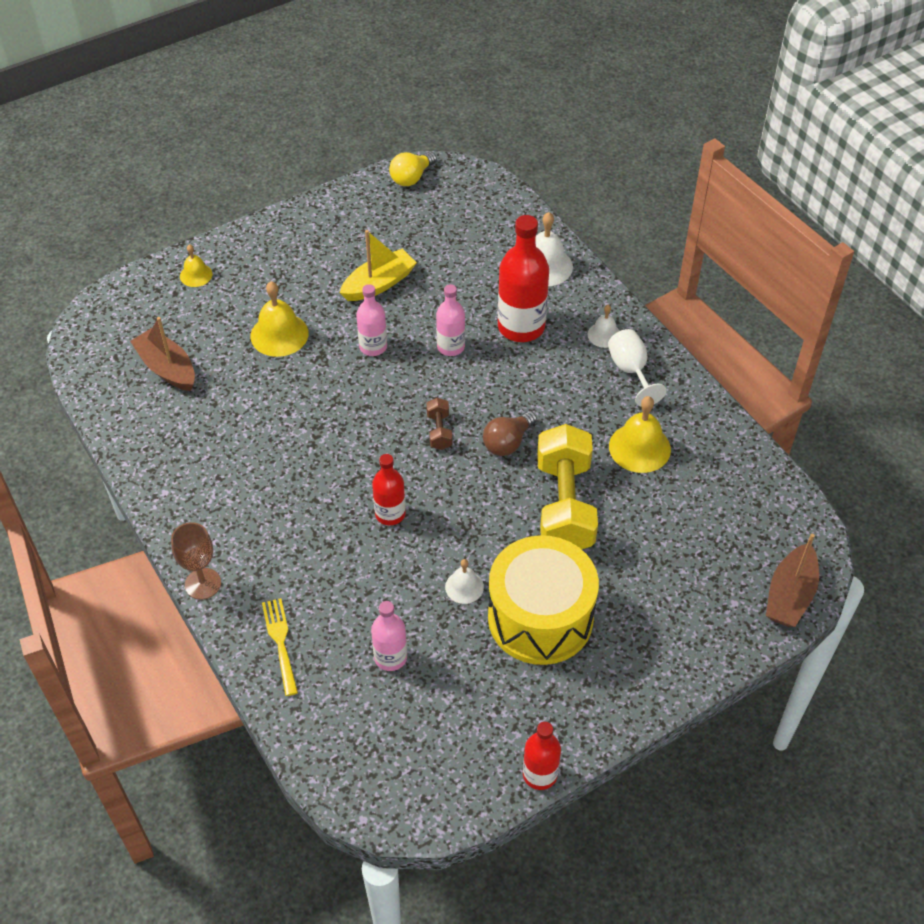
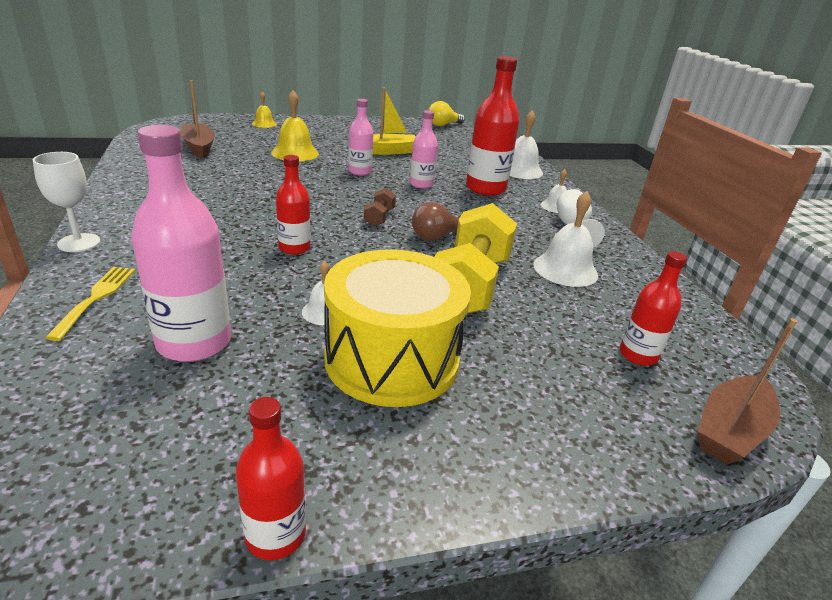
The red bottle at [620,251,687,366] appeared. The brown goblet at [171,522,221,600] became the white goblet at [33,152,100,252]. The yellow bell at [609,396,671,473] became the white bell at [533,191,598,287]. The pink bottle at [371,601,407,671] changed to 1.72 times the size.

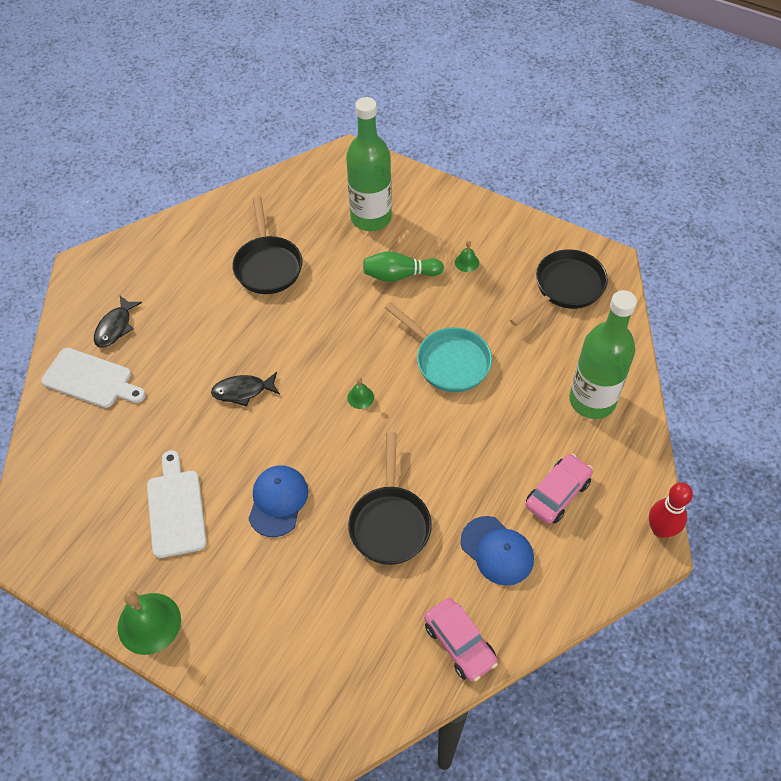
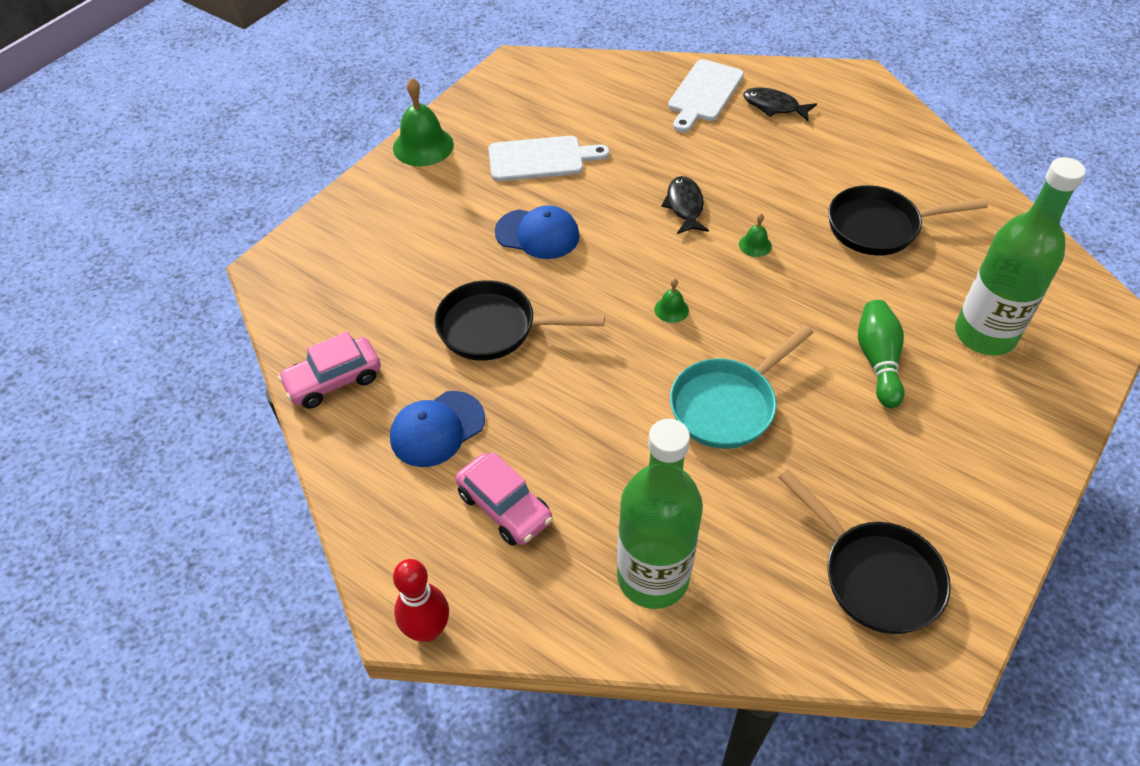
The green bell moved from [455,241,479,272] to [739,213,772,257].

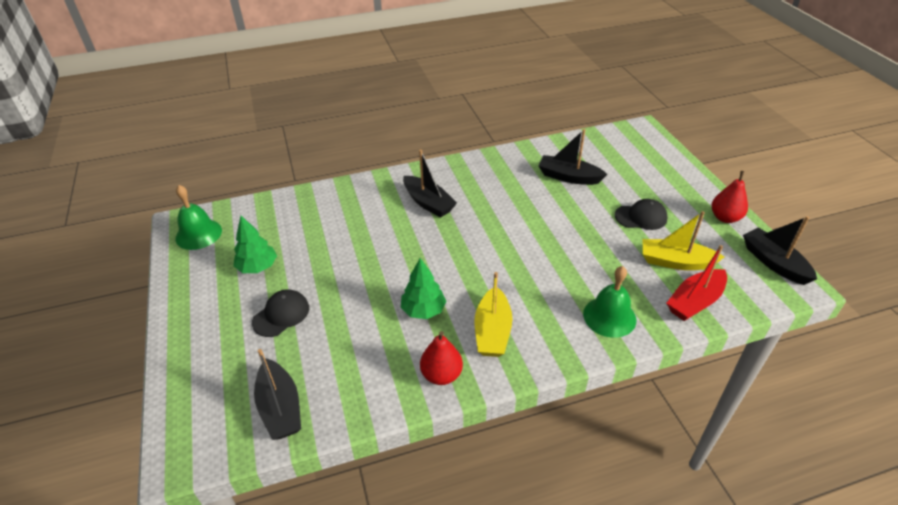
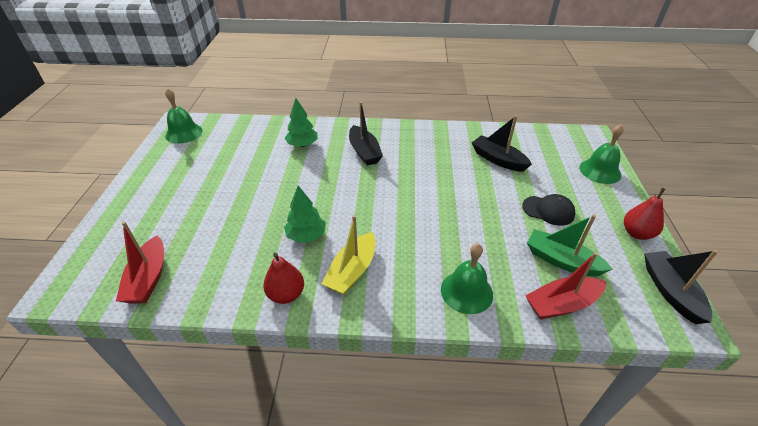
The black cap at [252,289,309,337] disappeared. The green bell at [579,124,624,184] appeared. The green tree moved from [233,216,277,273] to [285,98,318,147]. The black boat at [254,349,301,440] became the red boat at [116,222,164,304]. The yellow boat at [642,211,724,270] became the green boat at [527,215,613,276].

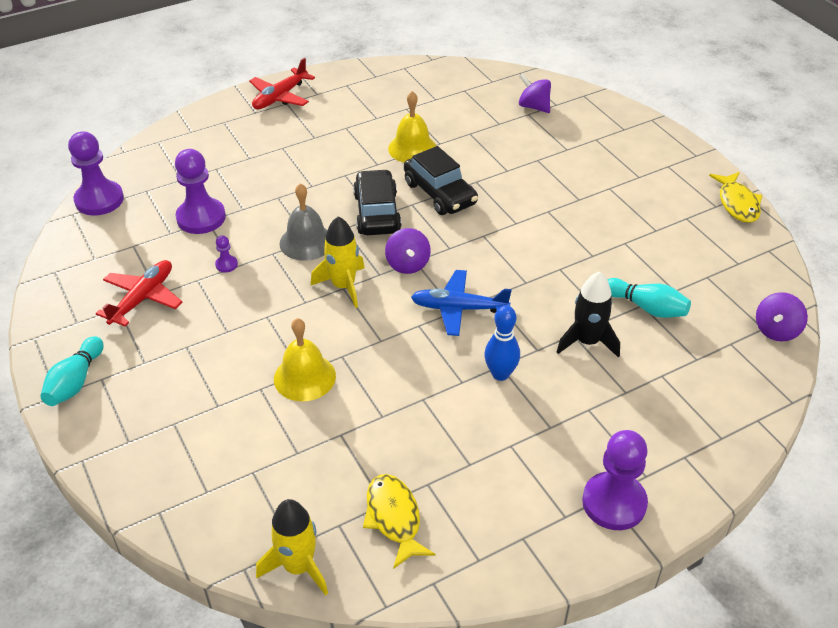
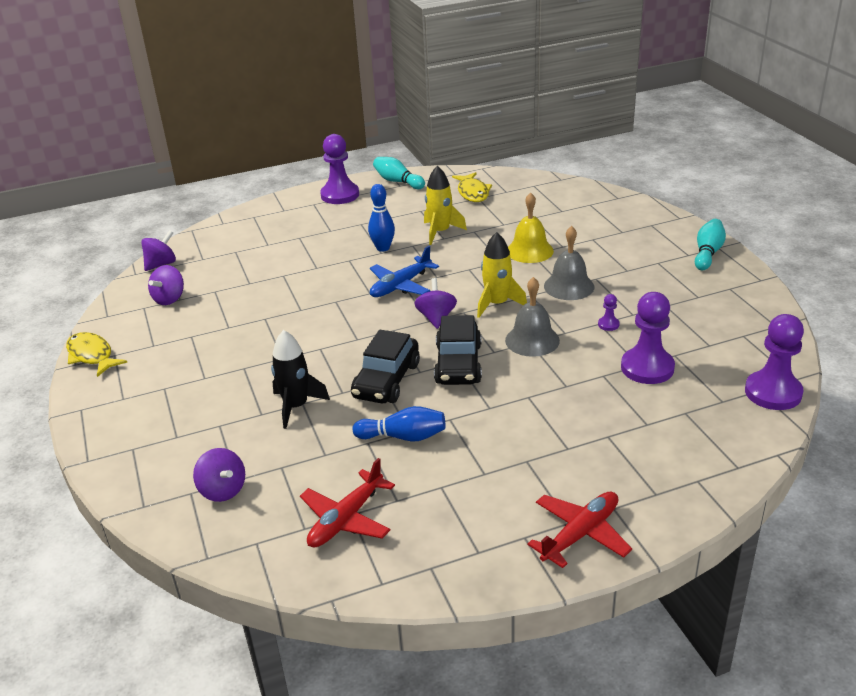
The purple spinning top at [148,265,184,305] appeared. The grey bell at [544,226,594,300] appeared. The red plane moved from [96,260,182,327] to [300,458,395,547]. The yellow rocket moved from [256,499,328,596] to [424,166,467,245]. The black rocket moved from [557,272,620,358] to [271,330,330,429]. The turquoise bowling pin moved from [607,278,691,318] to [373,157,425,189]. The yellow bell at [388,91,436,162] was replaced by the blue bowling pin at [353,406,445,441]. The black car at [404,146,478,215] turned 135 degrees counterclockwise. The blue plane at [411,270,512,336] turned 120 degrees clockwise. The yellow fish at [709,172,763,223] turned 45 degrees counterclockwise.

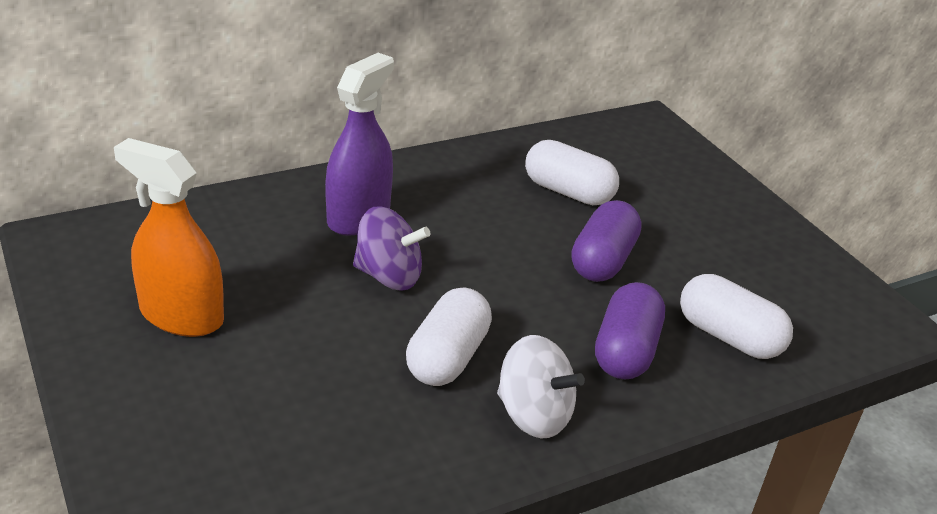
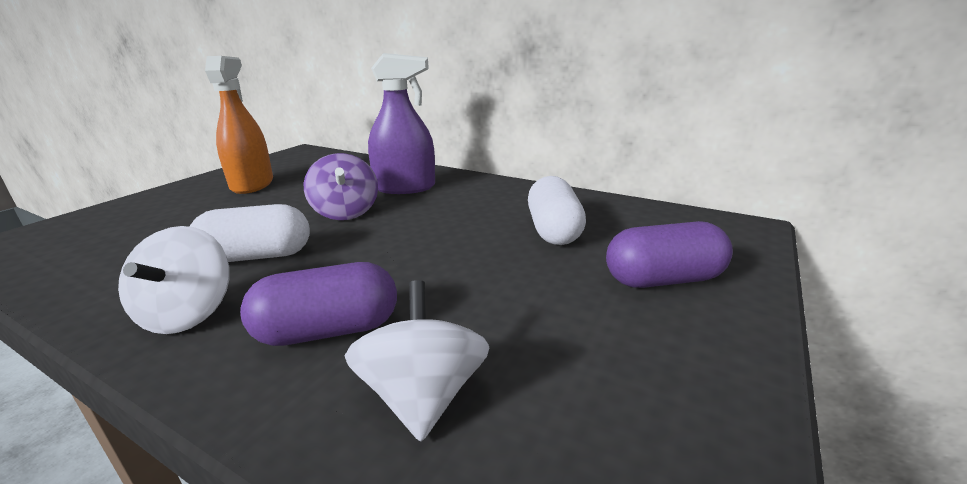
The purple capsule moved from [571,200,642,282] to [606,221,733,288]. The white capsule at [680,274,793,359] was replaced by the white spinning top at [345,280,489,442].

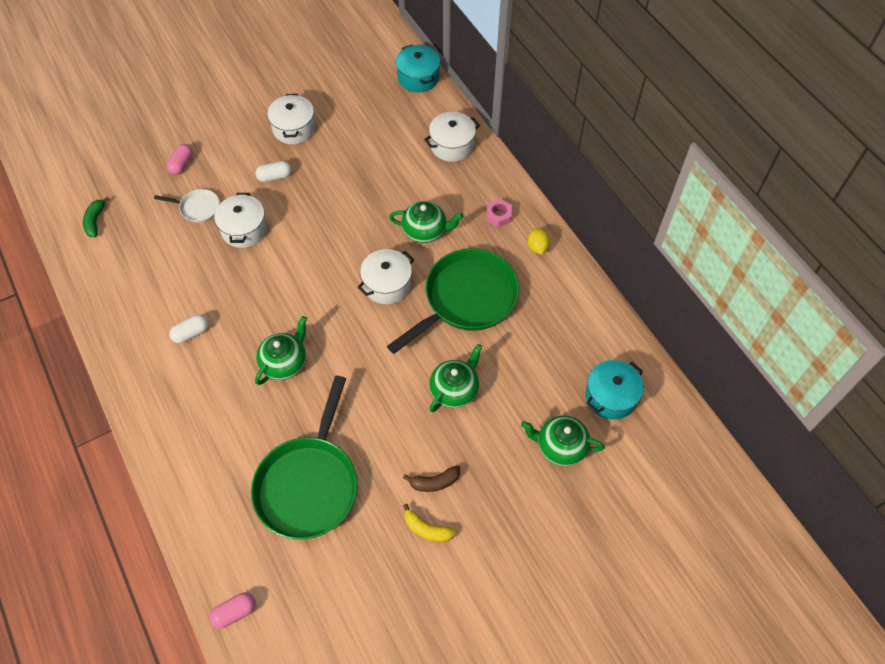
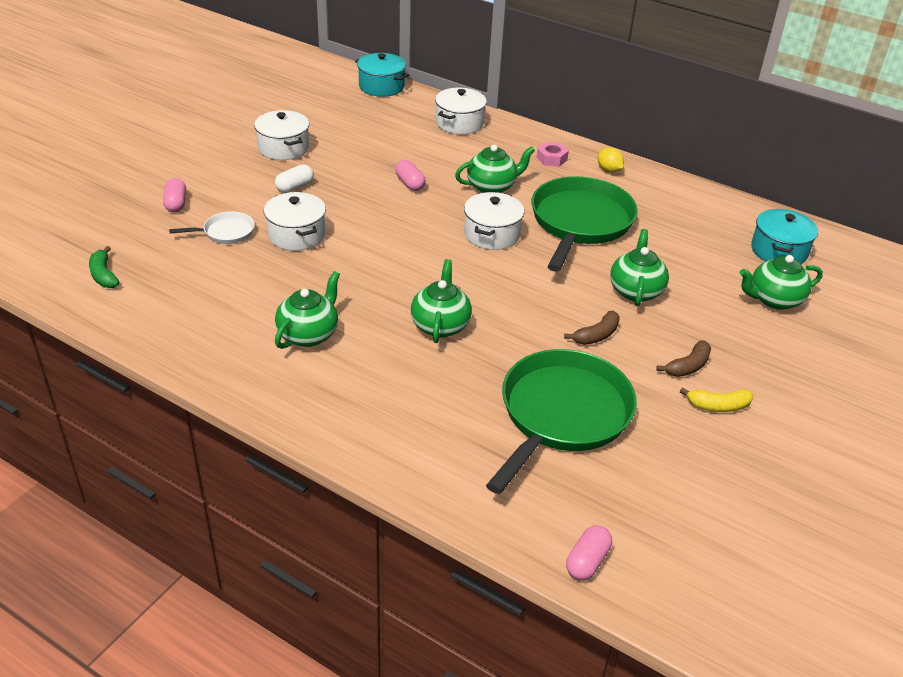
The pink capsule at [395,160,425,191] appeared. The brown banana at [564,311,620,345] appeared. The white capsule at [169,315,208,343] was replaced by the green teapot at [275,271,340,349]. The green pan at [251,376,358,540] turned 135 degrees counterclockwise.

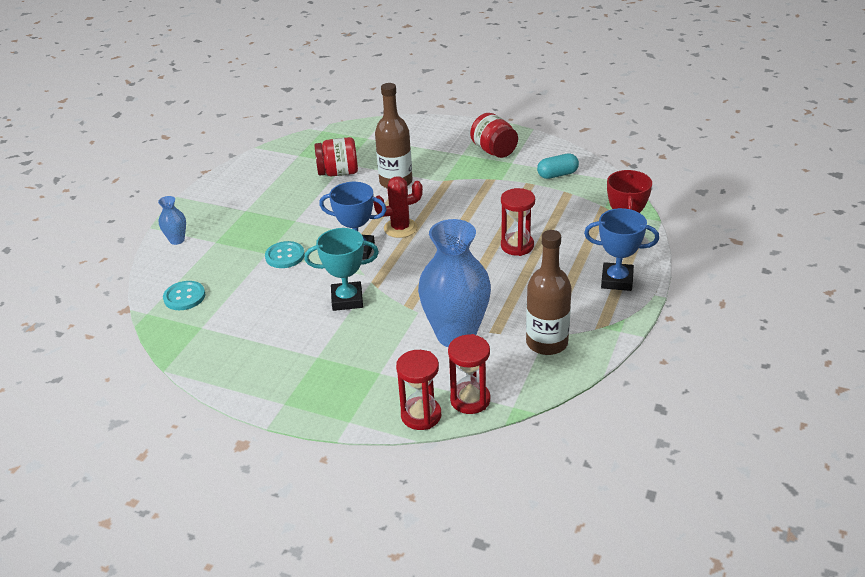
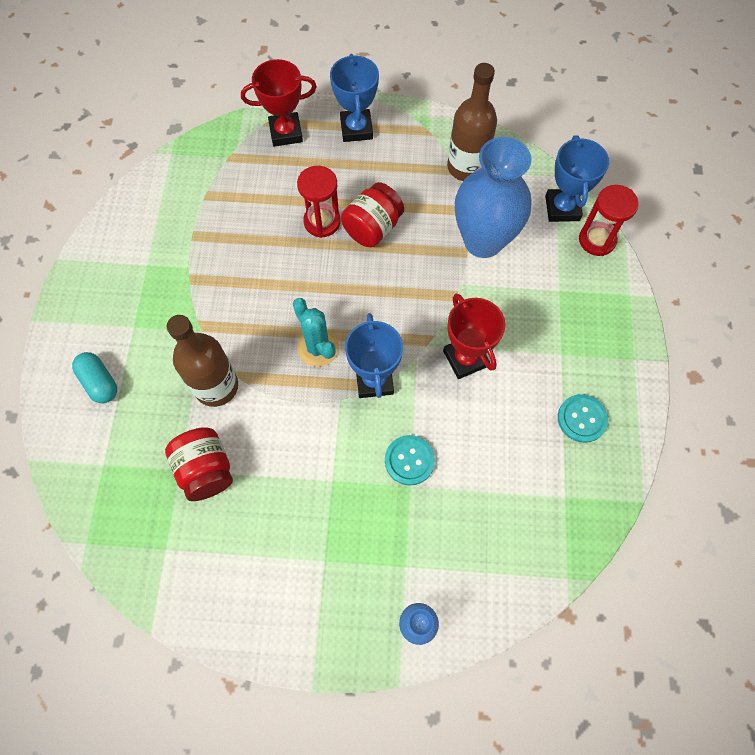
The turquoise button moved from [163,281,205,310] to [558,394,608,443]. The red jar moved from [470,113,518,158] to [341,182,404,247]. The turquoise capsule moved from [537,153,579,179] to [72,352,117,403]. The red hourglass at [448,334,490,414] was replaced by the blue trophy at [545,135,609,222]. The turquoise trophy at [304,228,379,311] became the red trophy at [443,293,505,379]. The red cactus at [374,176,423,238] became the turquoise cactus at [293,298,339,367].

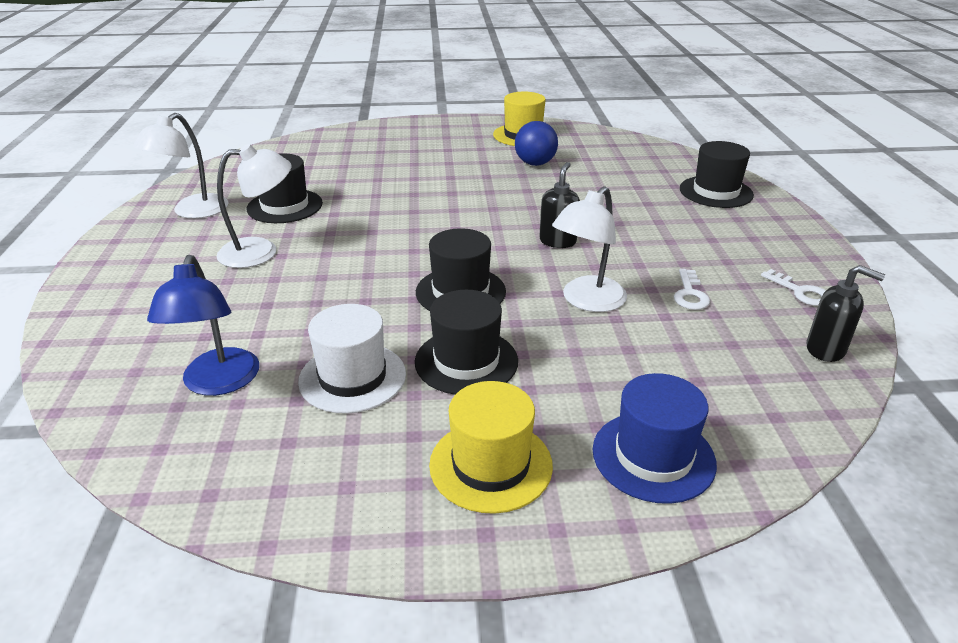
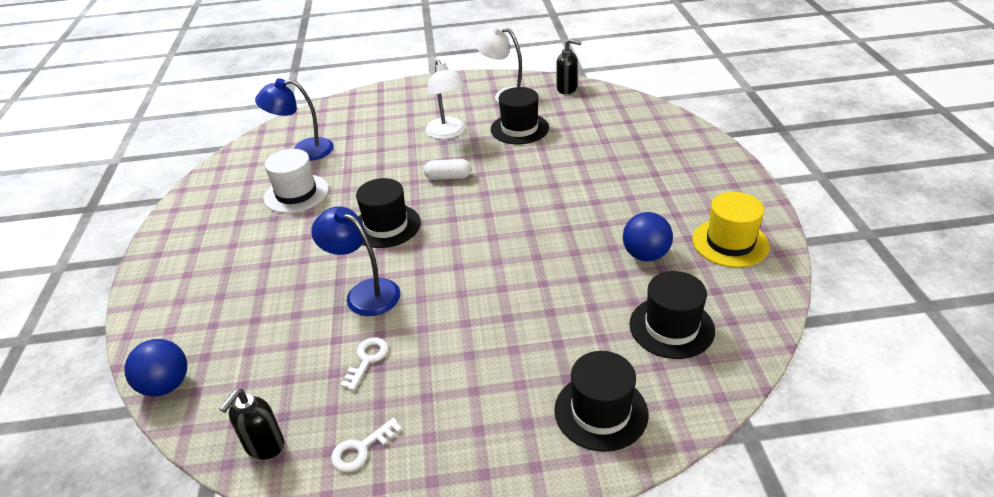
The yellow hat at [429,381,553,514] disappeared. The blue hat at [593,373,717,504] disappeared. The blue ball at [124,339,187,397] appeared. The white capsule at [424,159,471,180] appeared. The black hat moved from [415,290,518,395] to [629,271,715,359]. The black soap dispenser moved from [539,162,580,248] to [557,39,582,94]. The white lamp at [552,186,627,312] became the blue lamp at [311,206,400,316]. The white key at [674,269,710,310] turned 105 degrees clockwise.

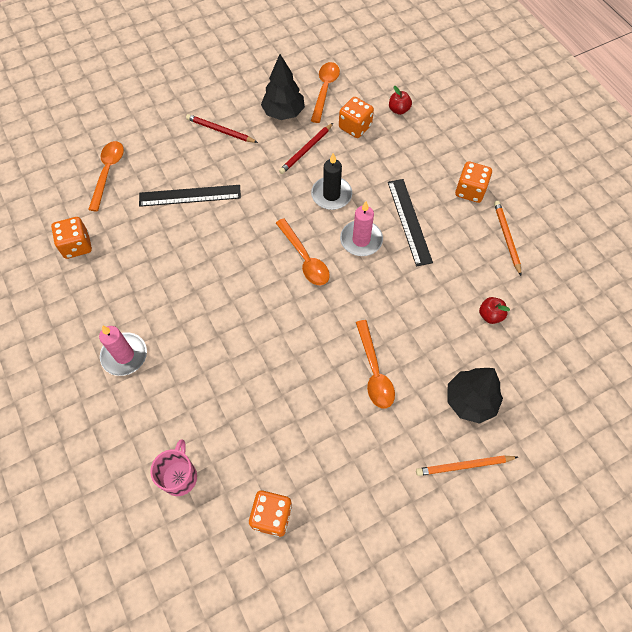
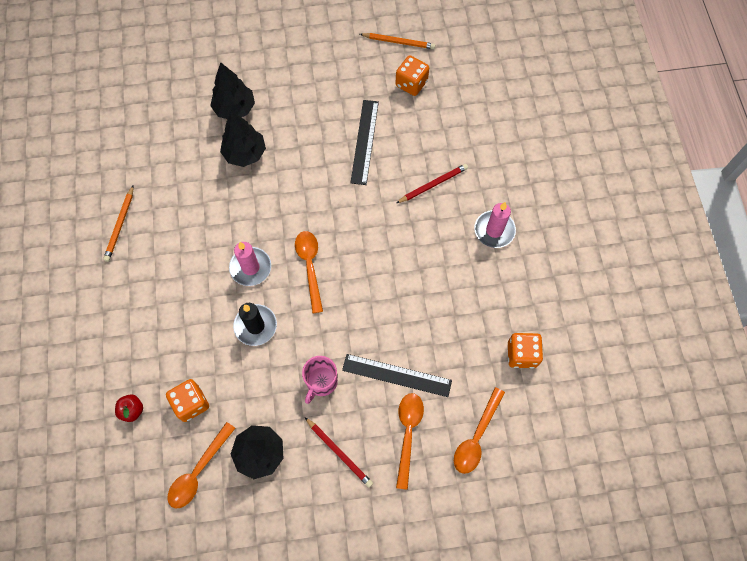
The orange dice at [455,161,492,203] disappeared. The red apple at [479,297,510,324] disappeared. The black tree at [220,111,266,167] appeared. The pink mug moved from [150,439,197,496] to [302,356,338,404]. The red pencil moved from [279,123,333,174] to [397,164,468,203]. The orange spoon moved from [356,320,395,409] to [396,393,424,490]. The black ruler moved from [388,179,433,266] to [350,100,379,185]. The orange pencil moved from [416,455,518,476] to [360,33,435,49].

